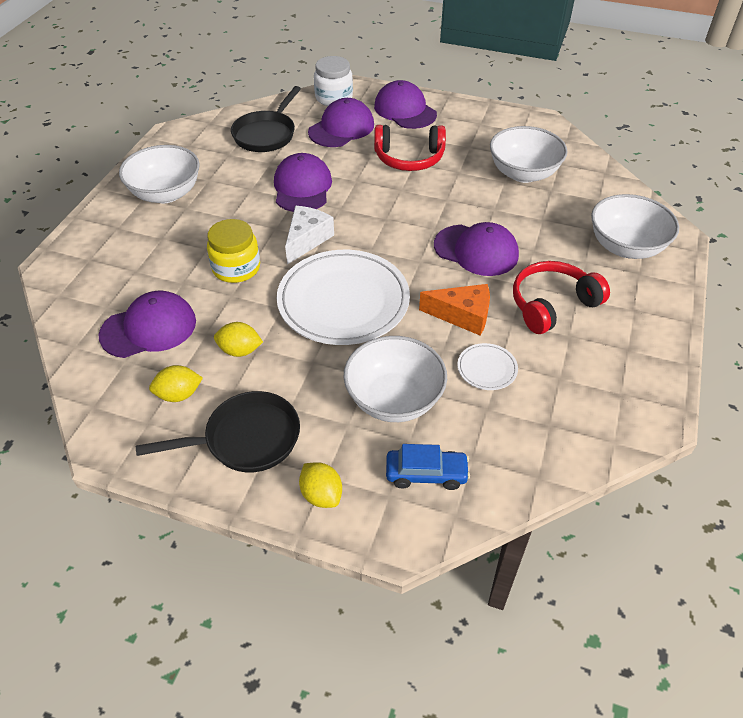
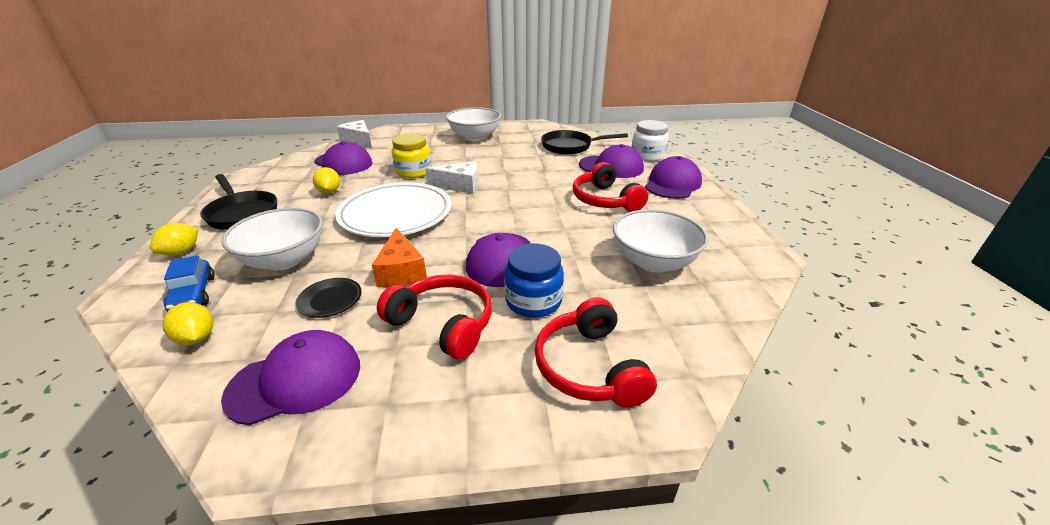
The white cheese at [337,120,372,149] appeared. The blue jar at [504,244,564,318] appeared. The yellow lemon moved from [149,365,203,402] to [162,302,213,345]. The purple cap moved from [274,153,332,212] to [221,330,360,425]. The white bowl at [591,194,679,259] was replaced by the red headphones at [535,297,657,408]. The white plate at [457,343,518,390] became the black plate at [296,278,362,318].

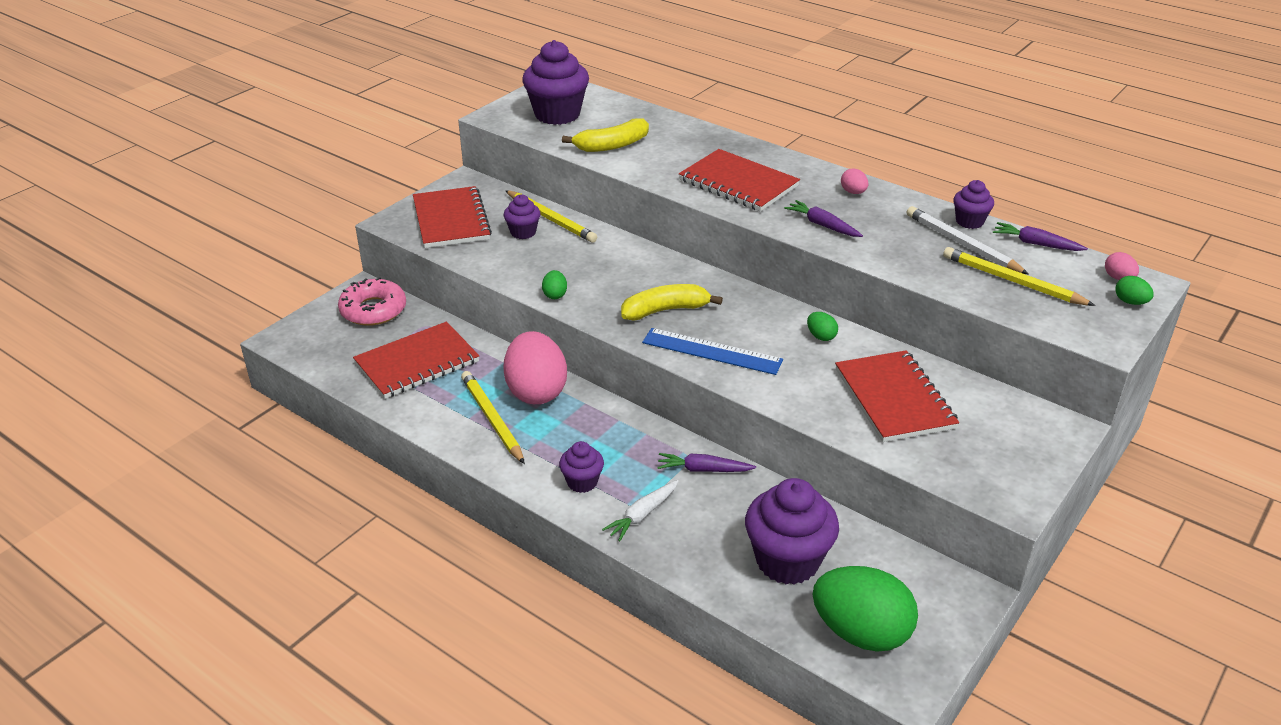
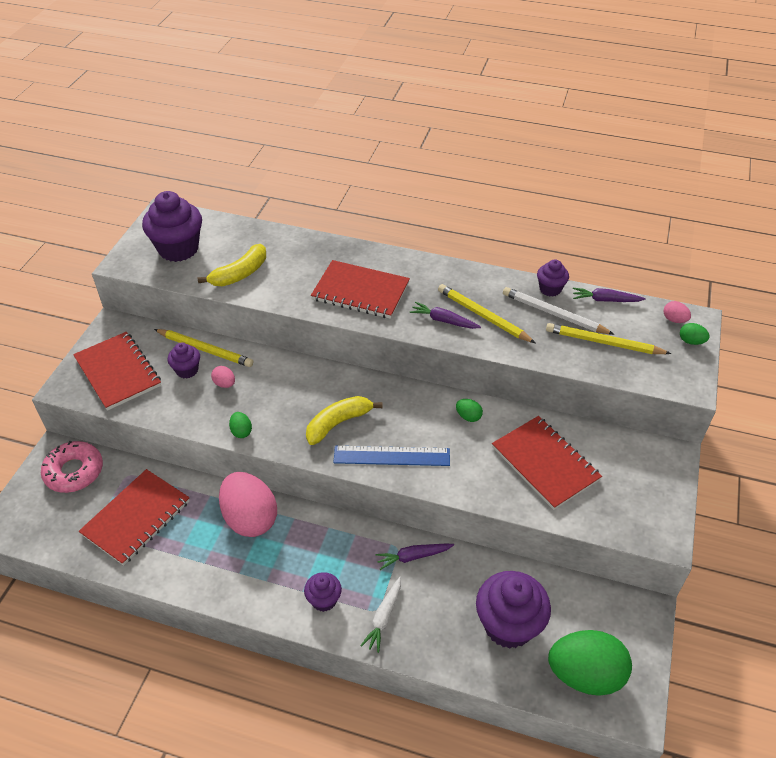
The yellow pencil moved from [461,371,525,464] to [438,284,535,343]. The pink egg moved from [841,168,868,194] to [211,366,235,388].

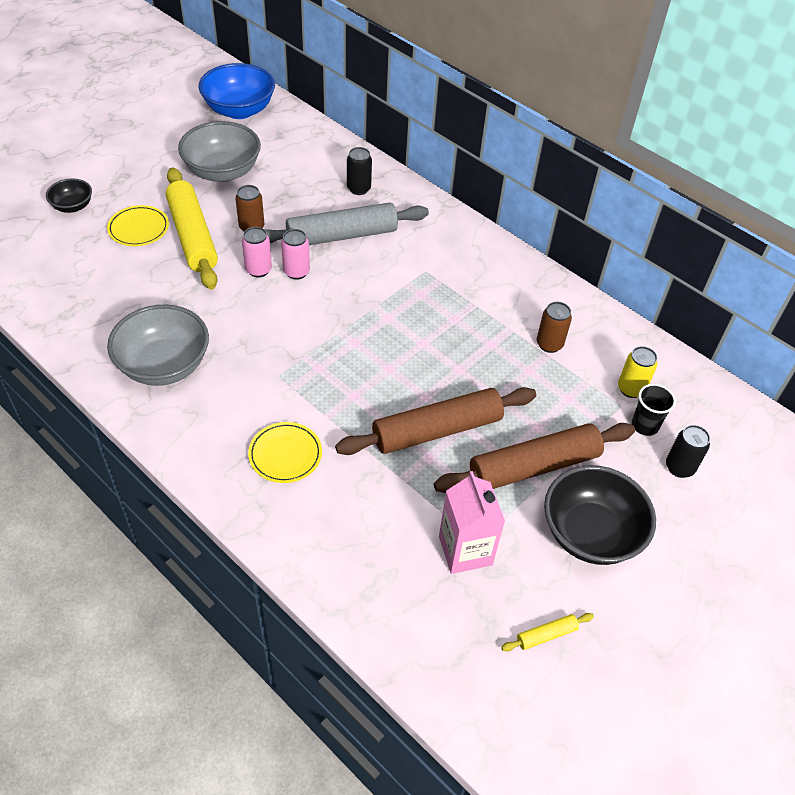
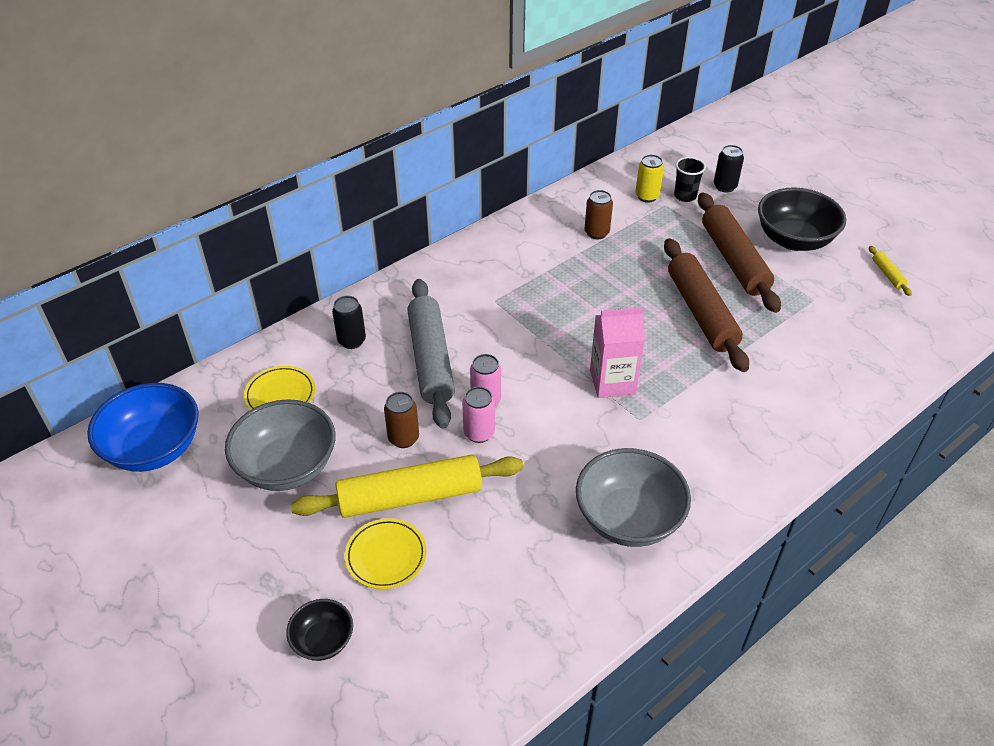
The yellow plate moved from [248,422,322,483] to [244,366,315,410]. The pink carton moved from [439,471,505,574] to [590,307,645,398].

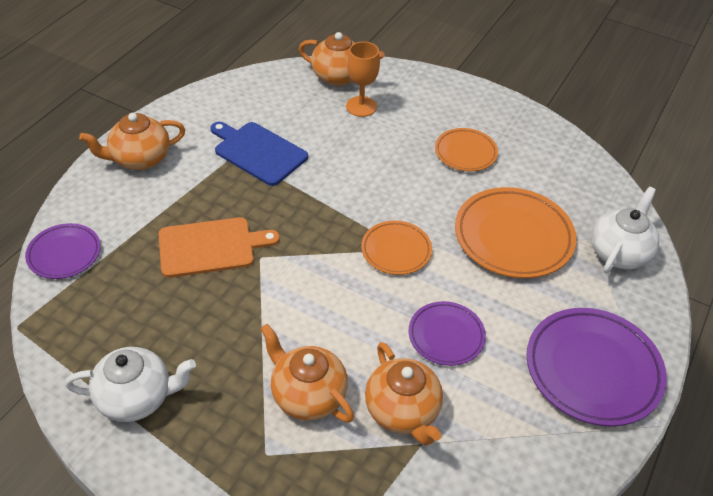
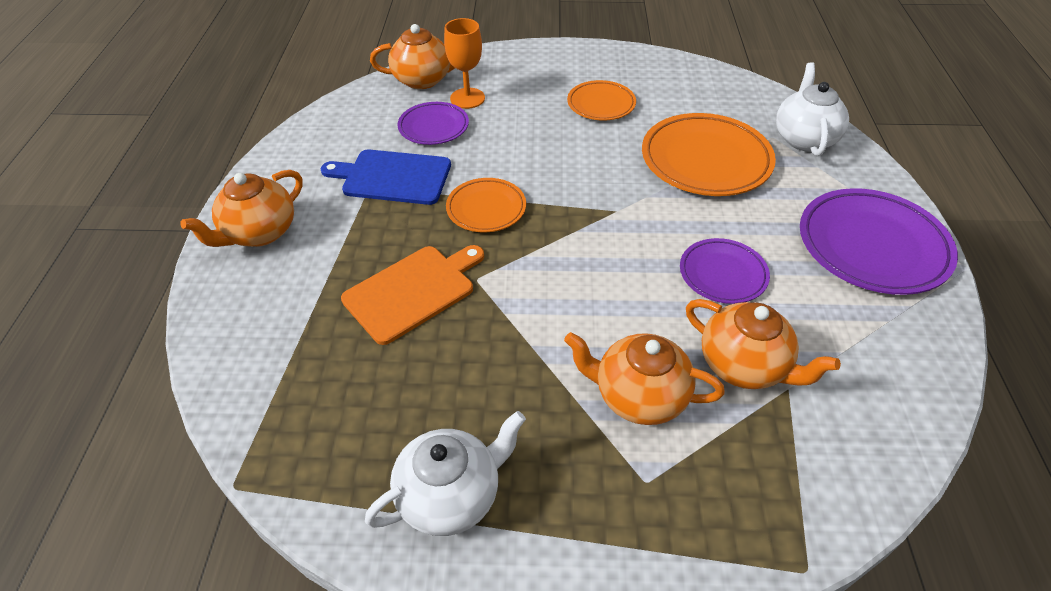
The purple plate moved from [25,223,101,279] to [397,102,469,145]. The orange plate moved from [361,221,432,275] to [446,178,526,232].

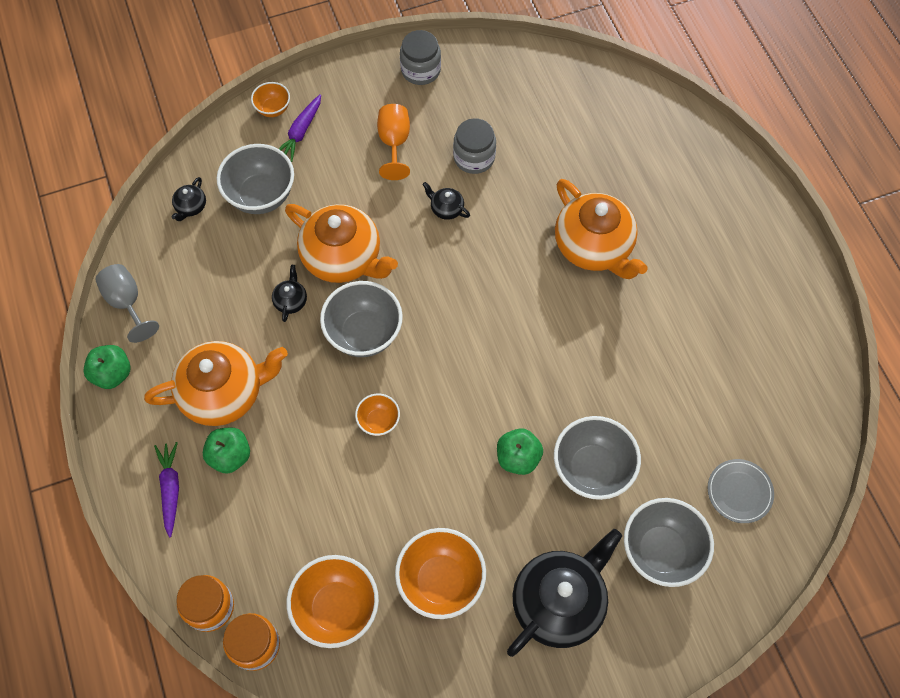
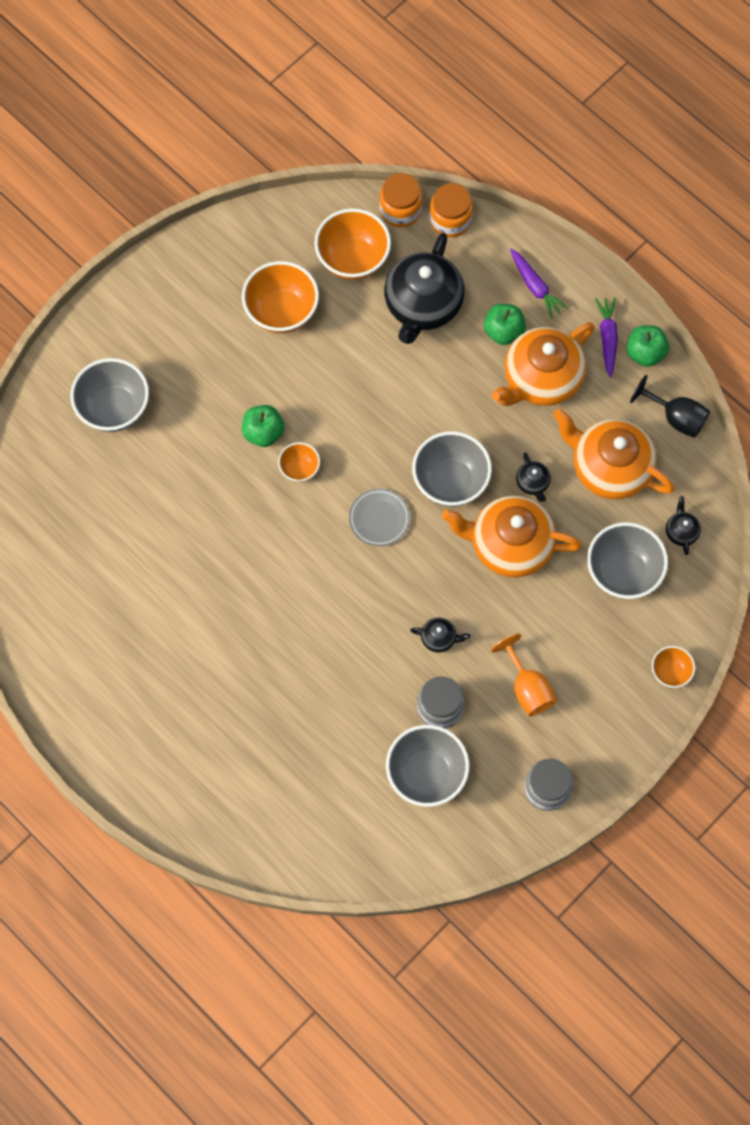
The purple carrot moved from [279,94,321,162] to [595,297,618,378]. The orange bowl moved from [355,393,400,436] to [278,442,320,482]. The black teapot moved from [507,529,622,657] to [384,233,465,344]. The grey bowl moved from [554,416,641,500] to [386,725,469,807]. The orange teapot moved from [555,179,647,279] to [553,409,675,499]. The grey plate moved from [707,459,774,523] to [349,489,410,546]. The grey goblet at [95,264,159,343] became the black goblet at [630,375,710,438].

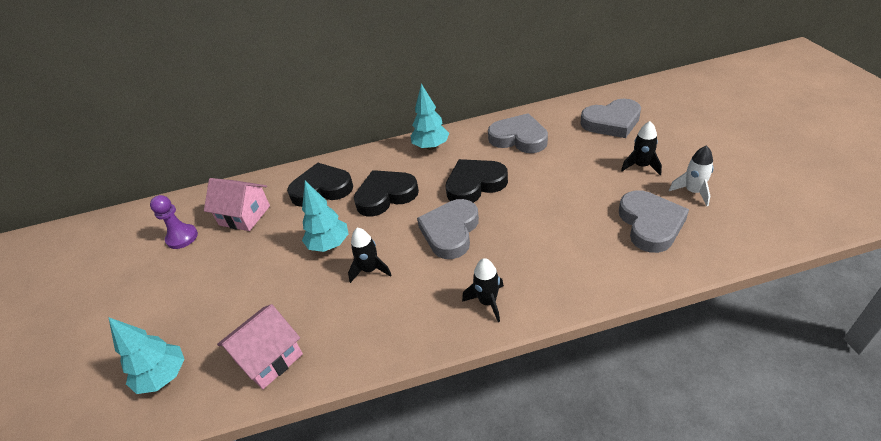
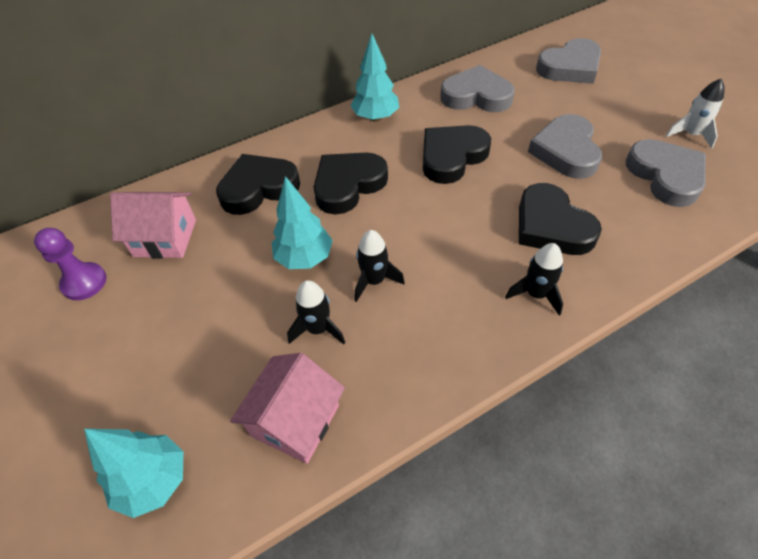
The black heart at [519,183,602,255] appeared. The grey heart moved from [417,199,479,259] to [528,114,602,179]. The black rocket moved from [621,121,662,175] to [287,280,345,344].

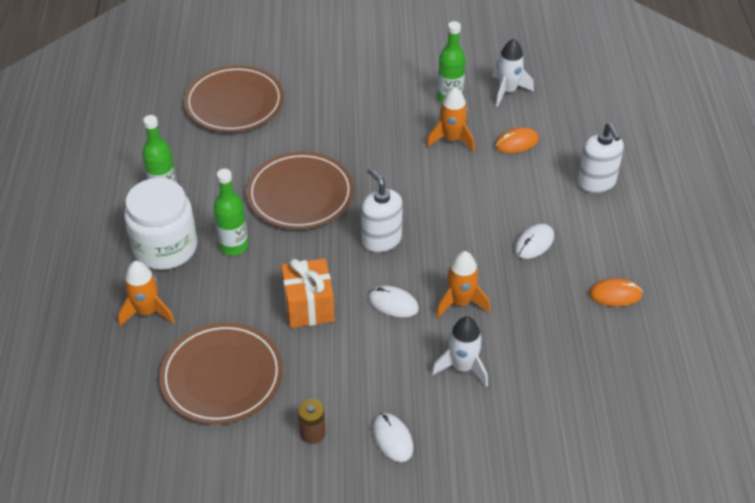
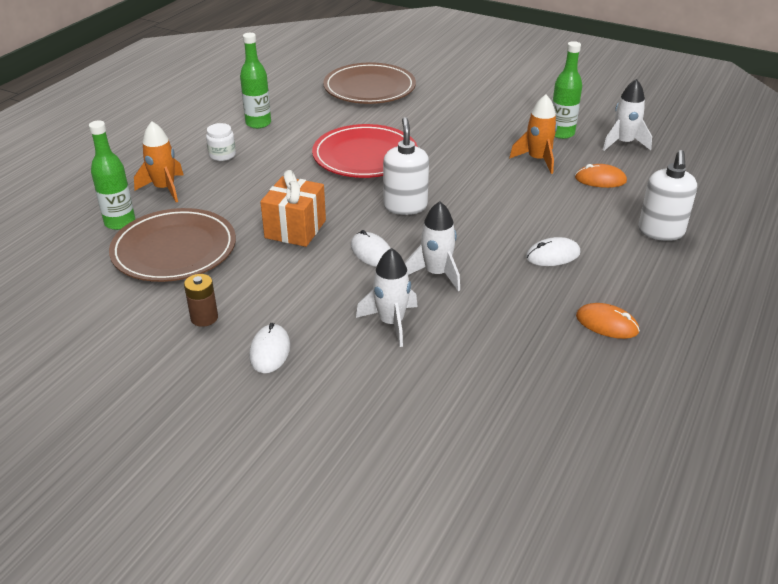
The green bottle moved from [214,169,248,256] to [89,120,135,230]. The brown plate at [247,152,354,229] became the red plate at [312,124,418,178]. The orange rocket at [436,251,490,318] became the white rocket at [405,201,460,291]. The white jar at [124,178,197,270] changed to 0.44 times the size.

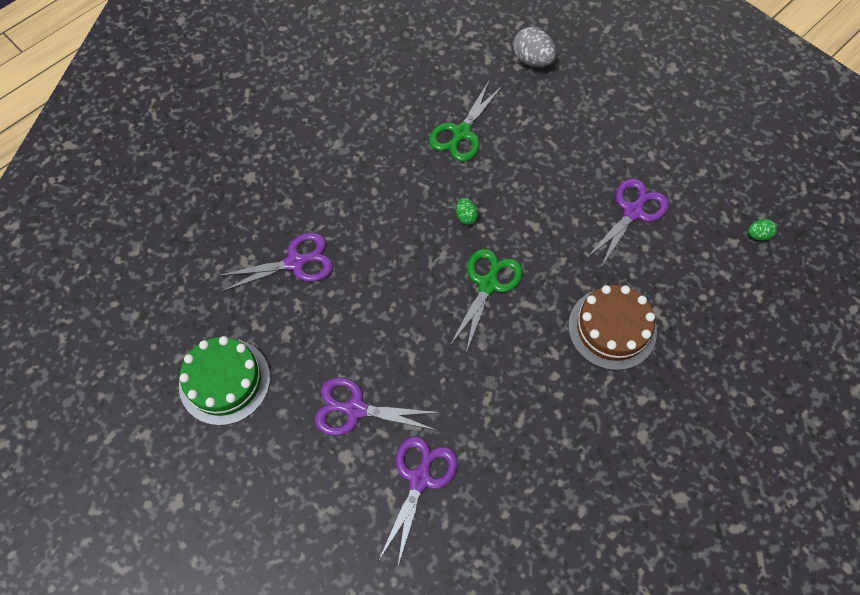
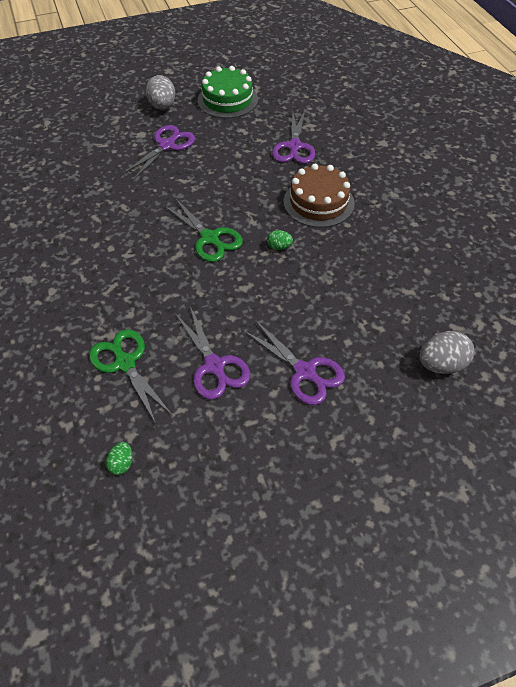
The grey egg at [145,75,176,109] appeared. The purple scissors moved from [379,436,458,569] to [243,320,345,405]. The green scissors moved from [429,81,503,162] to [89,329,173,423]. The brown cake moved from [568,285,657,370] to [284,164,355,228].

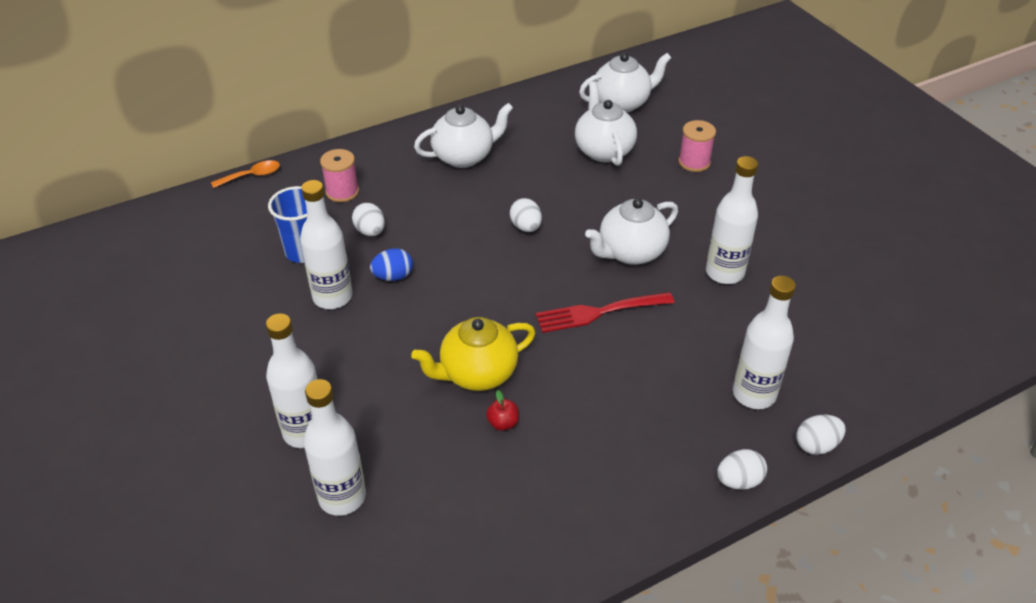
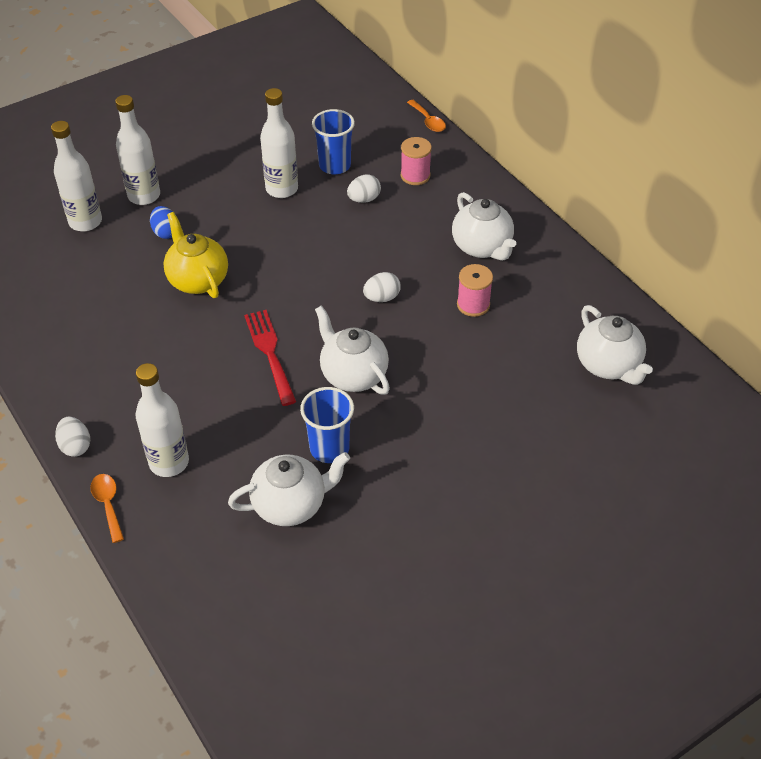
The red apple at [486,390,519,431] disappeared. The blue egg moved from [370,248,413,281] to [150,206,176,239]. The white teapot moved from [575,82,637,166] to [228,452,350,526]. The pink spool moved from [678,120,716,172] to [457,264,493,317]. The white bottle at [706,156,758,284] was replaced by the blue cup at [300,387,354,463]. The white egg at [796,415,846,455] was replaced by the orange spoon at [90,474,124,543].

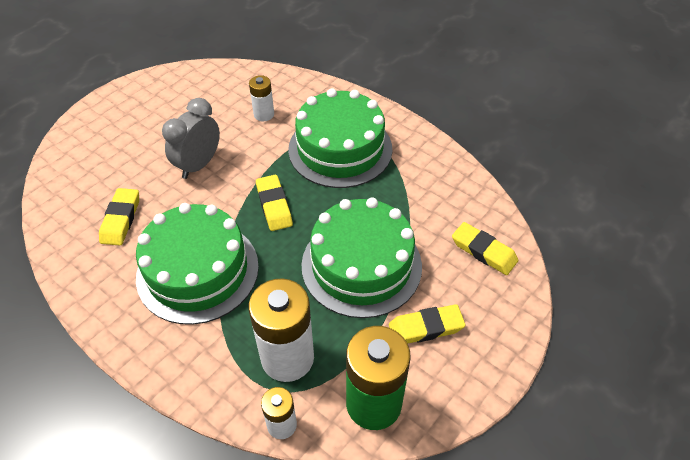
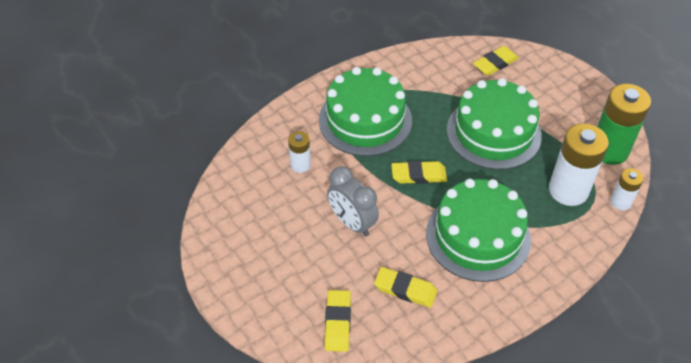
The yellow eraser moved from [389,304,466,343] to [325,290,351,352].

